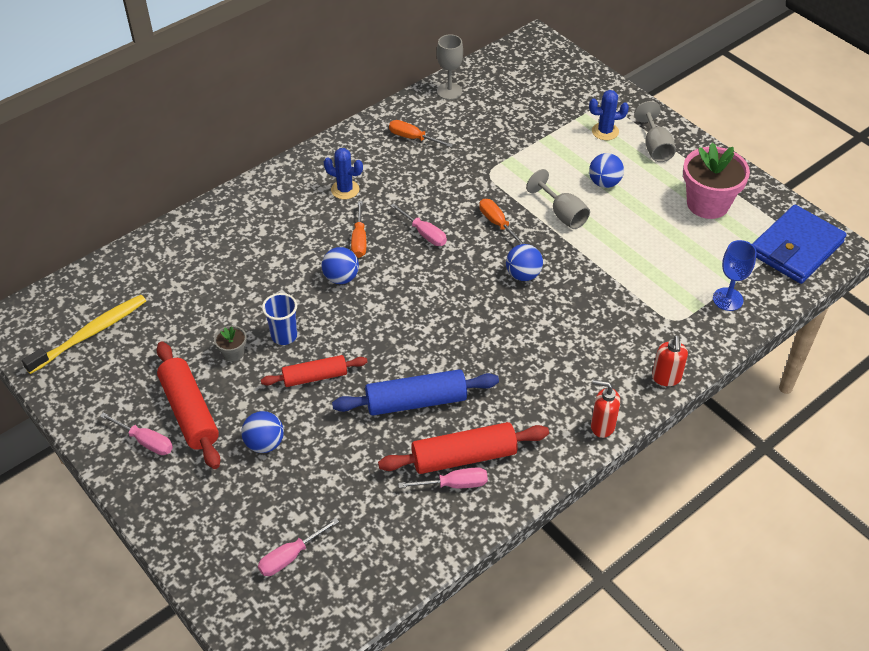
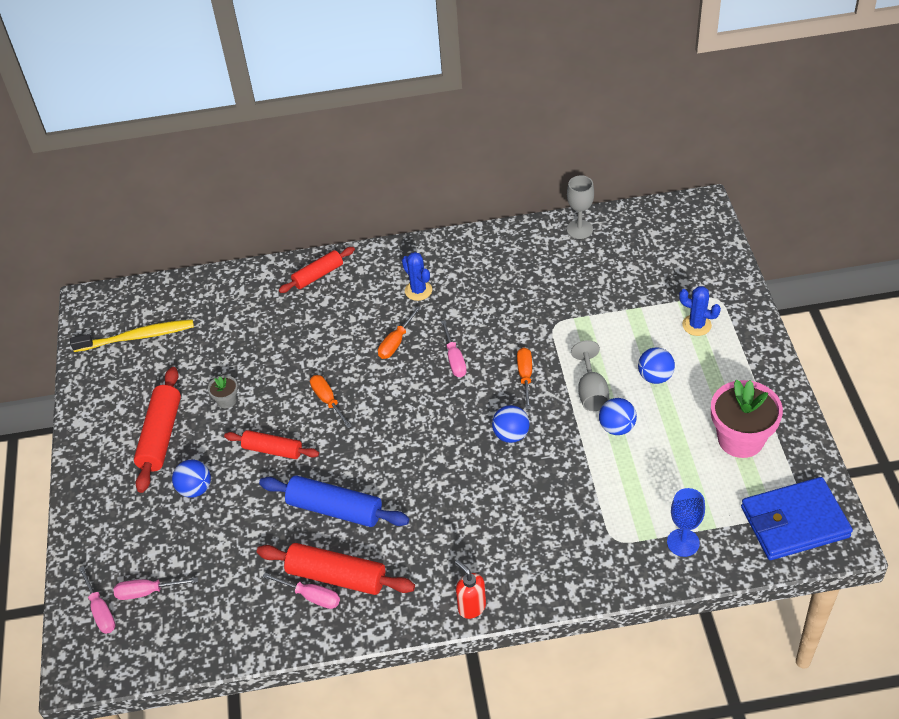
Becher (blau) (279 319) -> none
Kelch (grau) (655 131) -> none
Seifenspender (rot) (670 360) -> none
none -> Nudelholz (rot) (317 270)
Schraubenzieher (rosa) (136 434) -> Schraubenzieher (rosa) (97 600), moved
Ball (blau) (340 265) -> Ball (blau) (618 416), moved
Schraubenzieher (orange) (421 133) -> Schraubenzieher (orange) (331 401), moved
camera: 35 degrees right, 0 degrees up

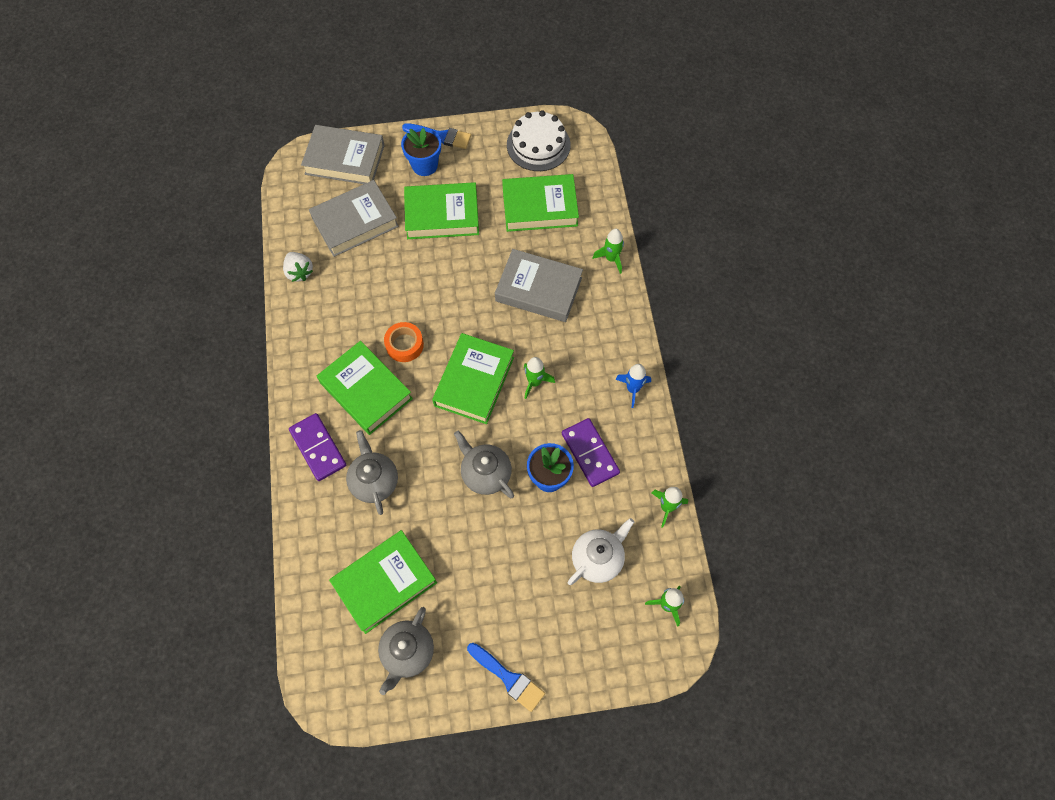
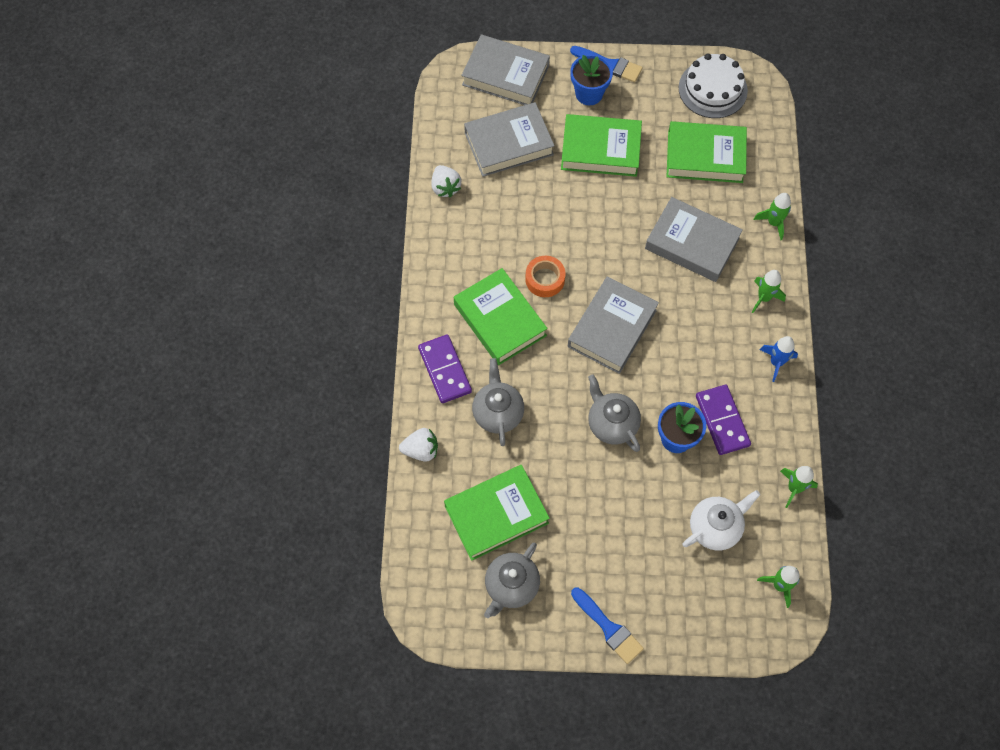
none -> Erdbeere (weiß) (418 445)
Rakete (grün) (539 378) -> Rakete (grün) (769 291), moved
Buch (grün) (473 378) -> Buch (grau) (613 325)
camera: 10 degrees right, 0 degrees up

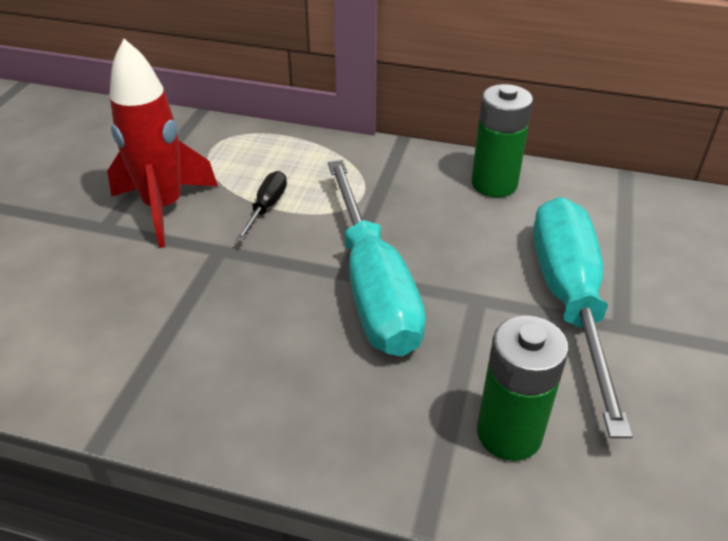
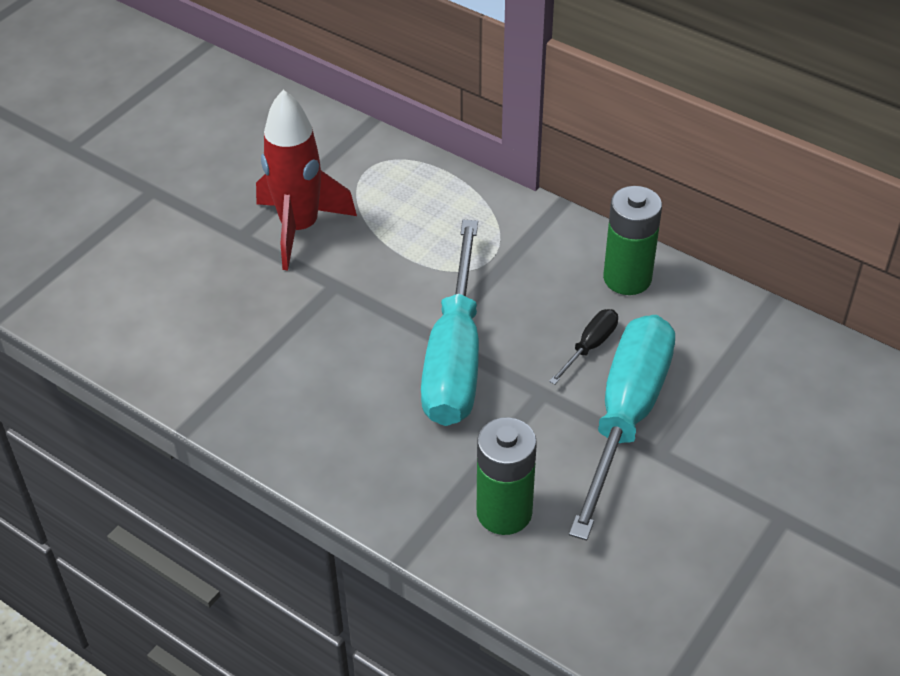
Schraubenzieher (schwarz) (261 206) -> Schraubenzieher (schwarz) (583 347), moved
camera: 20 degrees right, 5 degrees up

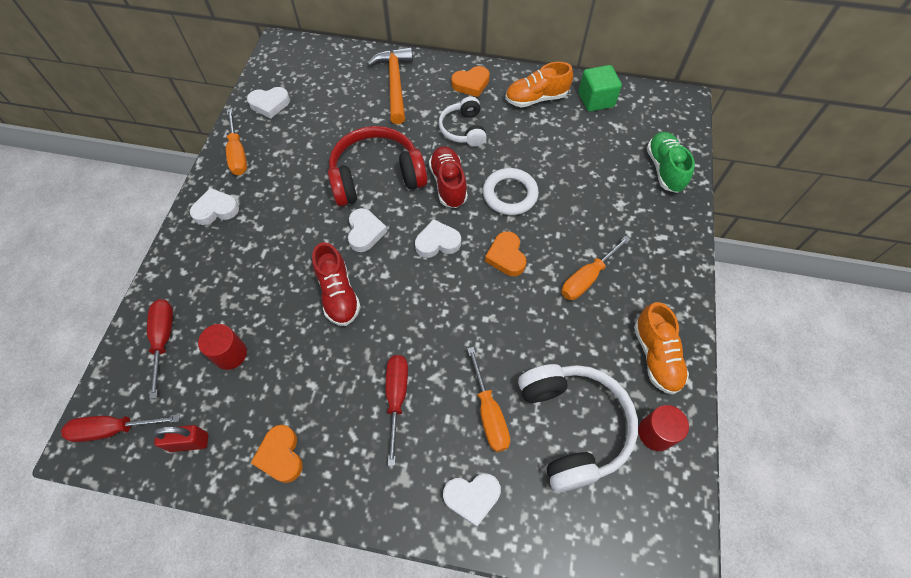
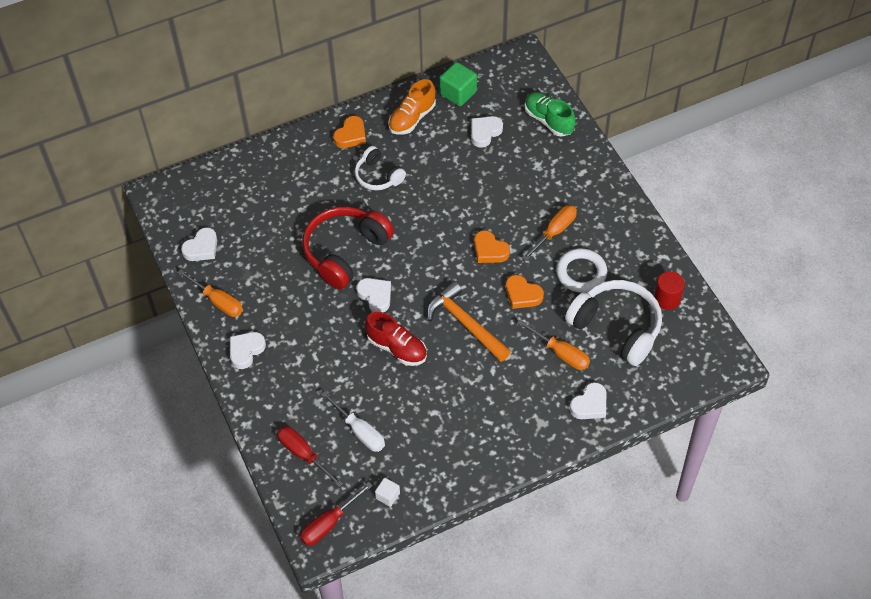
Schraubenzieher (rot) (397 410) -> none
Schuh (rot) (448 177) -> none
Schuh (orange) (661 348) -> none
Herz (orange) (277 454) -> Herz (orange) (525 292), moved
Hammer (orange) (390 85) -> Hammer (orange) (469 321), moved
Herz (weiß) (438 238) -> Herz (weiß) (487 132), moved
Ring (weiß) (511 191) -> Ring (weiß) (581 270), moved
Vorhängeschloss (rot) (180 438) -> Kubus (weiß) (387 492)
Vollzylinder (rot) (222 347) -> Schraubenzieher (weiß) (353 421)
Schraubenzieher (orange) (596 268) -> Schraubenzieher (orange) (549 233), 150 degrees counterclockwise
camera: 35 degrees left, 5 degrees down

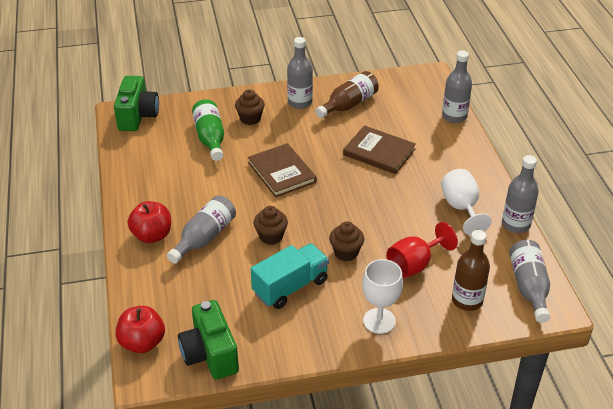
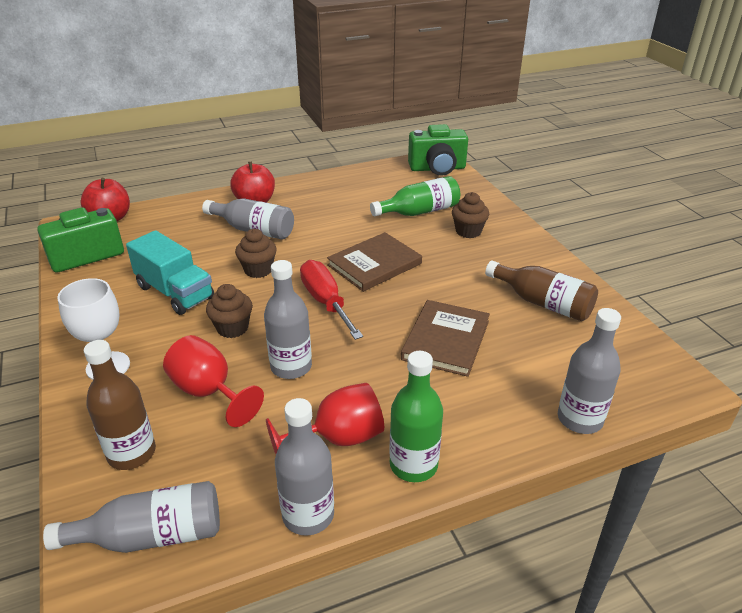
none -> Schraubenzieher (rot) (331 300)
none -> Flasche (grün) (416 416)
Flasche (grau) (300 73) -> Flasche (grau) (288 319), moved
Kelch (weiß) (466 202) -> Kelch (rot) (325 418)
camera: 80 degrees right, 5 degrees down

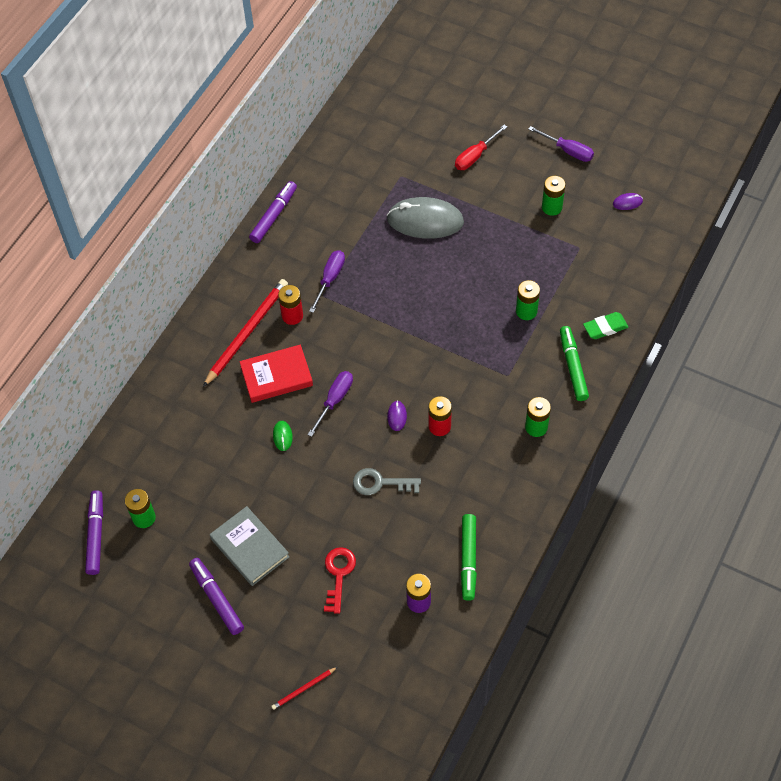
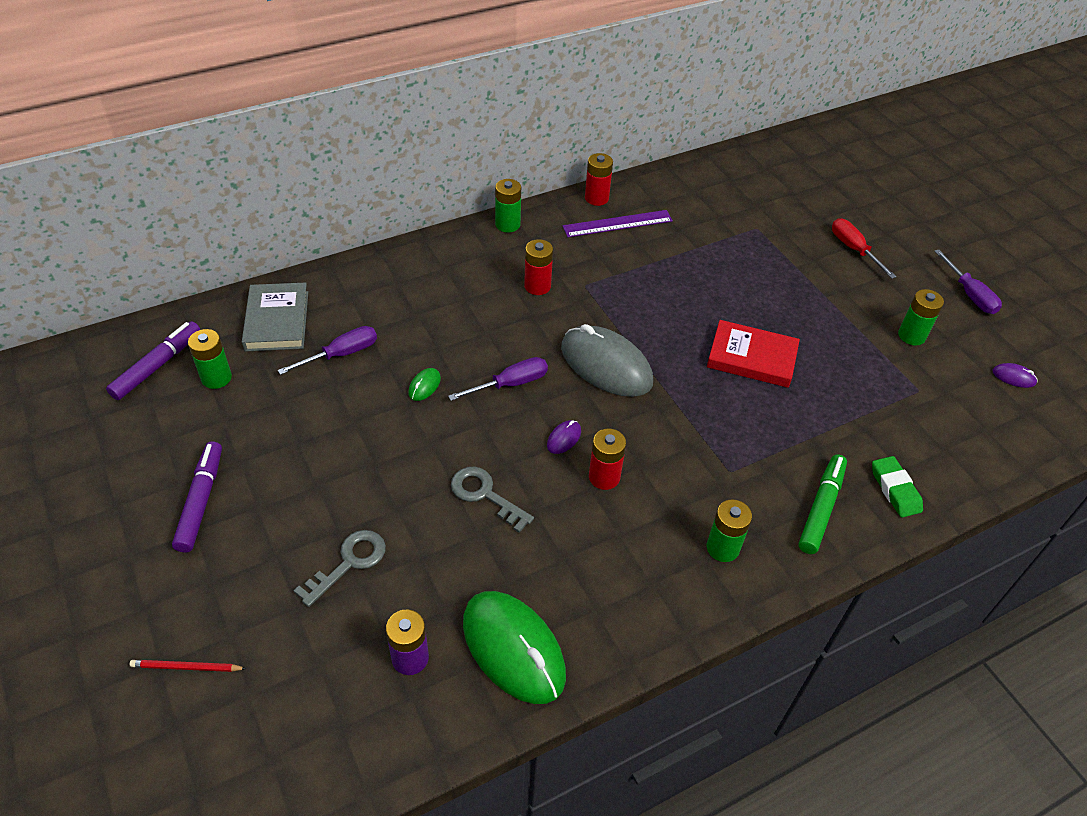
Bleistift (rot) (245 333) -> none
none -> Lineal (lila) (618 223)
Buch (grau) (249 546) -> Buch (grau) (275 317), moved
Buch (rot) (276 374) -> Buch (rot) (753 354), moved
Schraubenzieher (lila) (327 281) -> Schraubenzieher (lila) (327 350), moved
Computermaus (grau) (425 218) -> Computermaus (grau) (607 360), moved
Batterie (grün) (528 300) -> Batterie (grün) (508 206), moved
Filzstift (lila) (273 212) -> Batterie (rot) (599 179)
Filzstift (grün) (469 557) -> Computermaus (grün) (514 647)
Schlüssel (rot) (340 580) -> Schlüssel (grau) (340 568)
Schraubenzieher (rot) (481 147) -> Schraubenzieher (rot) (864 248), 75 degrees clockwise
Radiergummi (grün) (605 325) -> Radiergummi (grün) (897 487), 60 degrees clockwise
camera: 30 degrees right, 10 degrees down

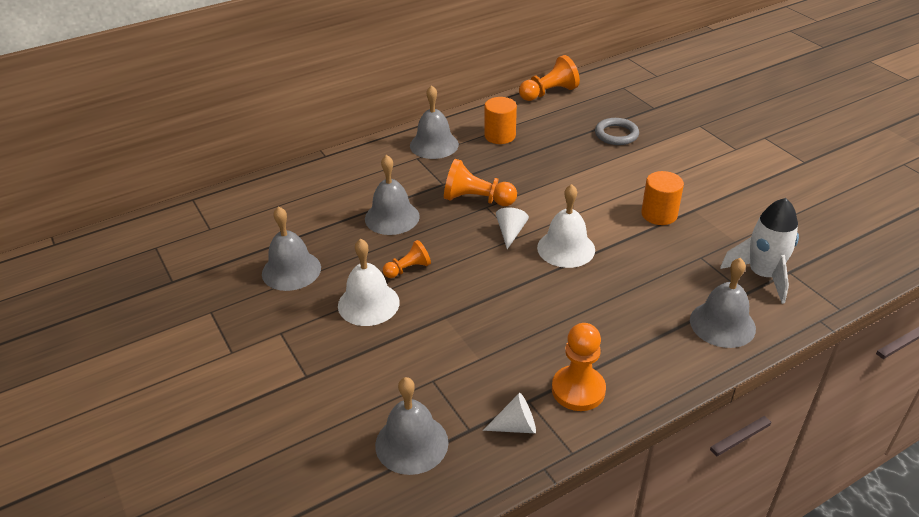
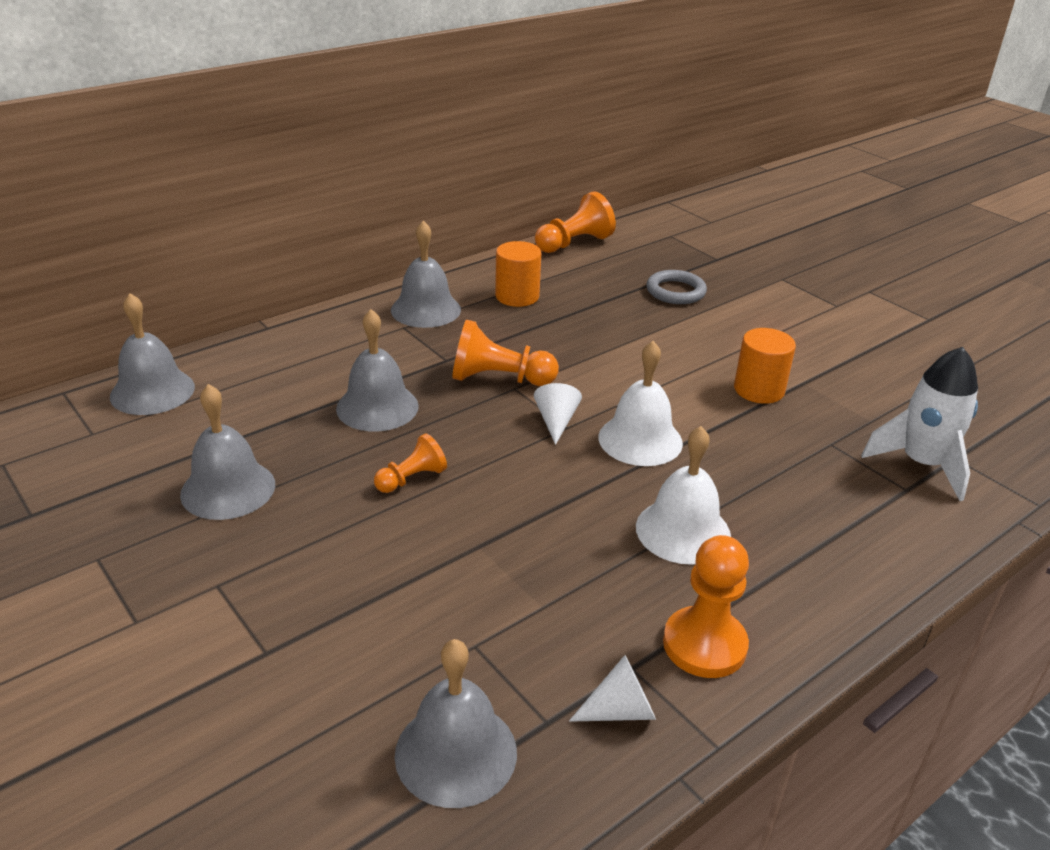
Glocke (weiß) (369 282) -> Glocke (weiß) (683 495), moved
Glocke (grau) (723 303) -> Glocke (grau) (152 354), moved
camera: 10 degrees left, 5 degrees down

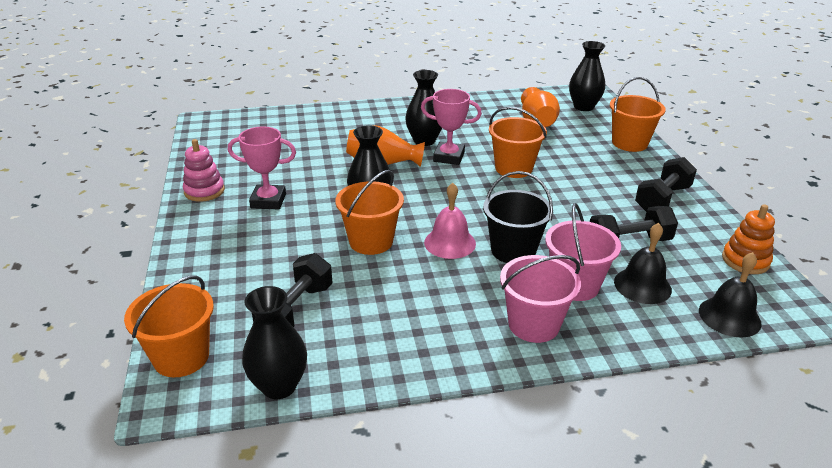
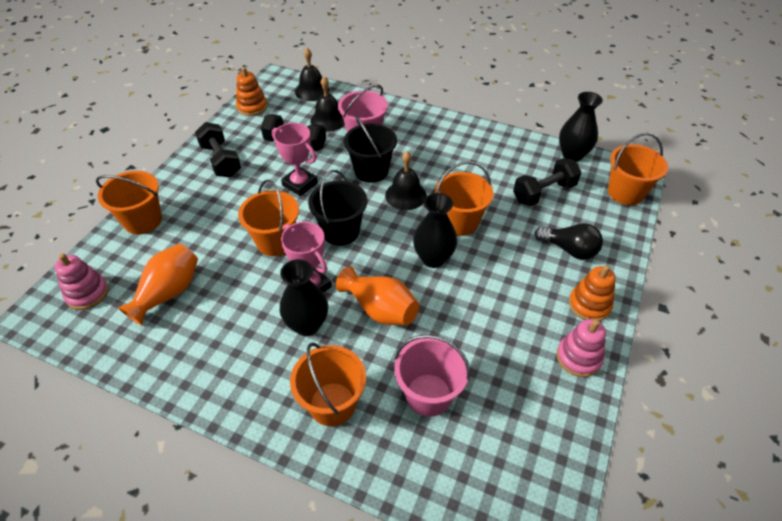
none -> Eimer (orange) (328 384)
none -> Eimer (schwarz) (337 207)
none -> Glühbirne (schwarz) (568 241)
none -> Stapelspielzeug (orange) (592 293)
Pokal (rosa) (262 168) -> Pokal (rosa) (295 159), moved
Eimer (rosa) (540 299) -> Eimer (rosa) (432 375), moved
Vase (schwarz) (587 76) -> Stapelspielzeug (rosa) (81 282)
Glocke (rosa) (450 221) -> Glocke (schwarz) (406 180)
Hantel (schwarz) (666 184) -> Hantel (schwarz) (218 149), 75 degrees clockwise
camera: 145 degrees left, 15 degrees up

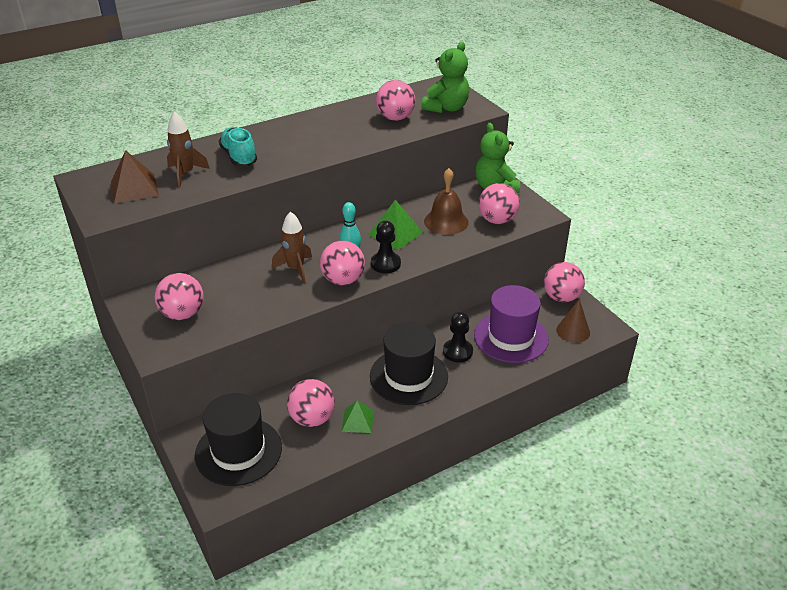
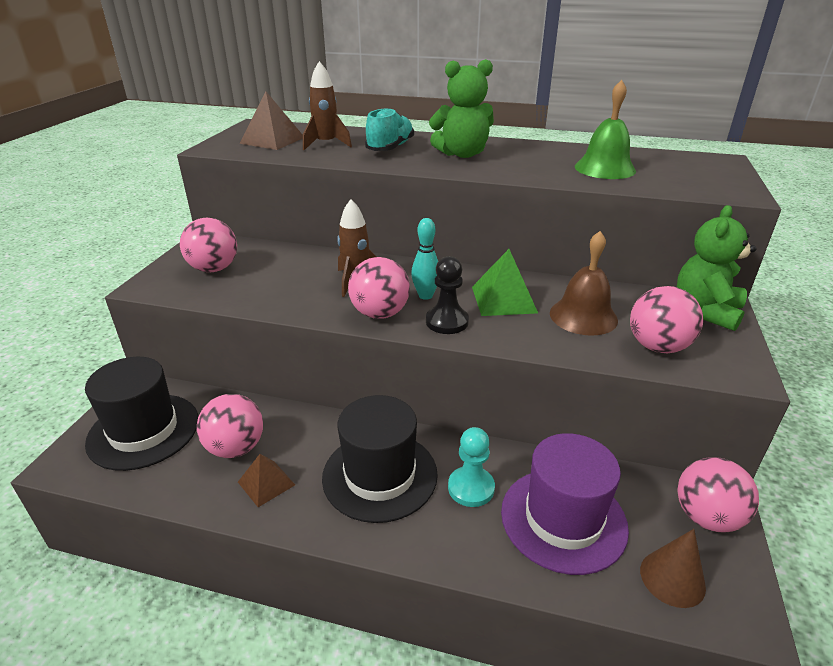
Teddybär (grün) (445 77) -> Teddybär (grün) (461 108), moved
Ball (rosa) (395 100) -> Glocke (grün) (605 129)
Pyramide (grün) (358 416) -> Pyramide (braun) (266 480)
Bauer (schwarz) (458 337) -> Bauer (türkis) (471 467)
camera: 45 degrees right, 5 degrees down

